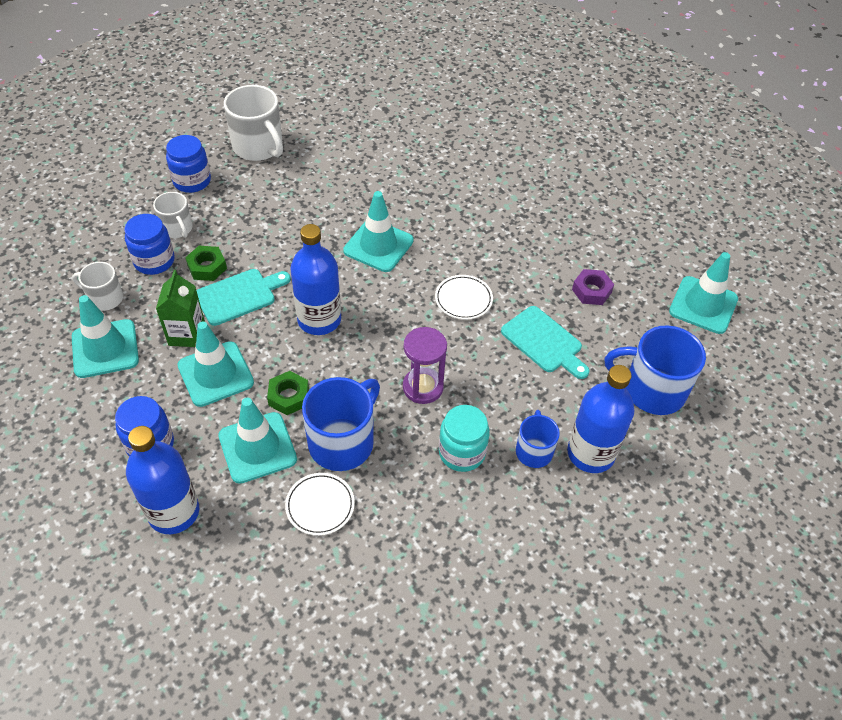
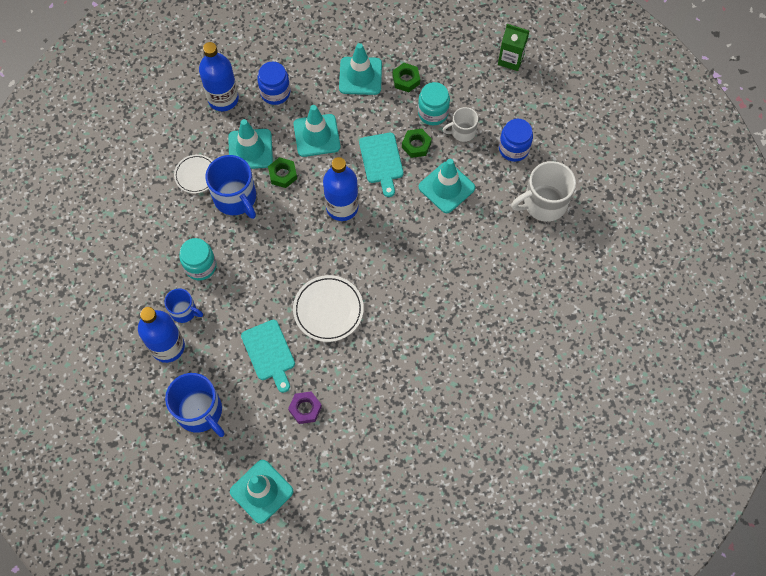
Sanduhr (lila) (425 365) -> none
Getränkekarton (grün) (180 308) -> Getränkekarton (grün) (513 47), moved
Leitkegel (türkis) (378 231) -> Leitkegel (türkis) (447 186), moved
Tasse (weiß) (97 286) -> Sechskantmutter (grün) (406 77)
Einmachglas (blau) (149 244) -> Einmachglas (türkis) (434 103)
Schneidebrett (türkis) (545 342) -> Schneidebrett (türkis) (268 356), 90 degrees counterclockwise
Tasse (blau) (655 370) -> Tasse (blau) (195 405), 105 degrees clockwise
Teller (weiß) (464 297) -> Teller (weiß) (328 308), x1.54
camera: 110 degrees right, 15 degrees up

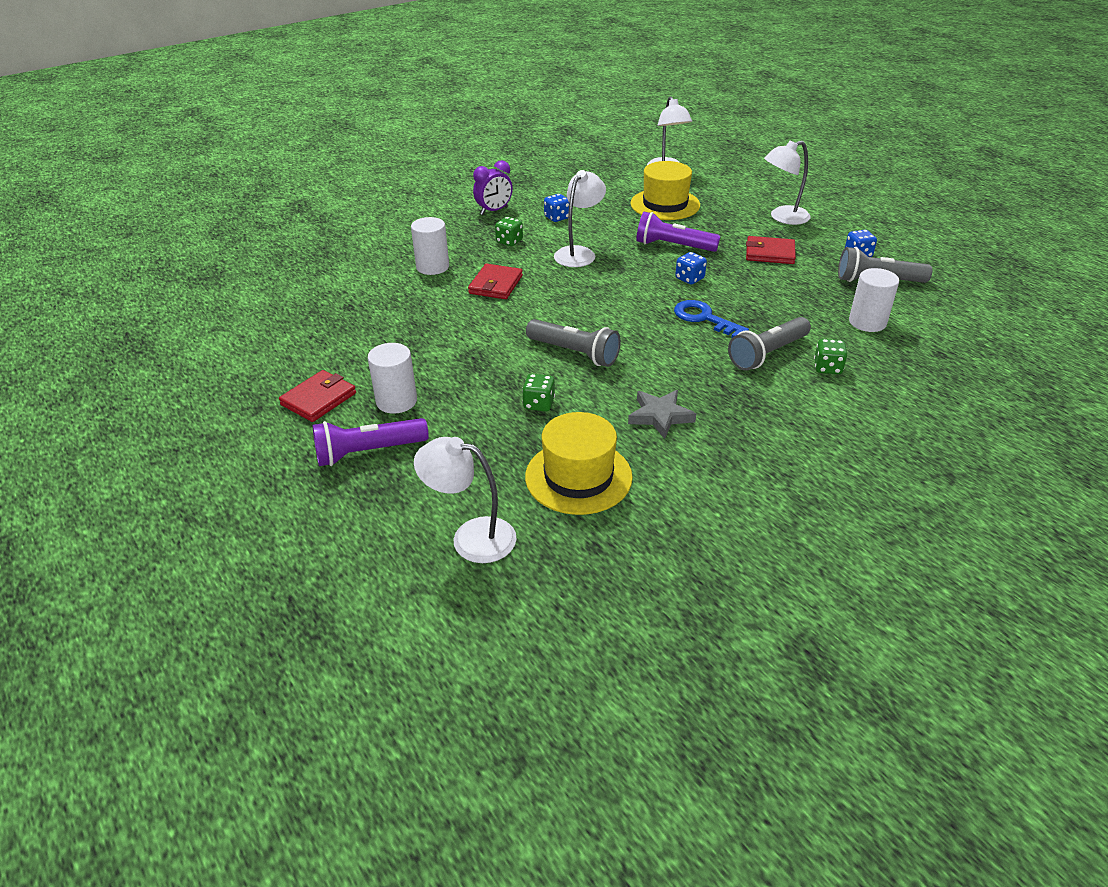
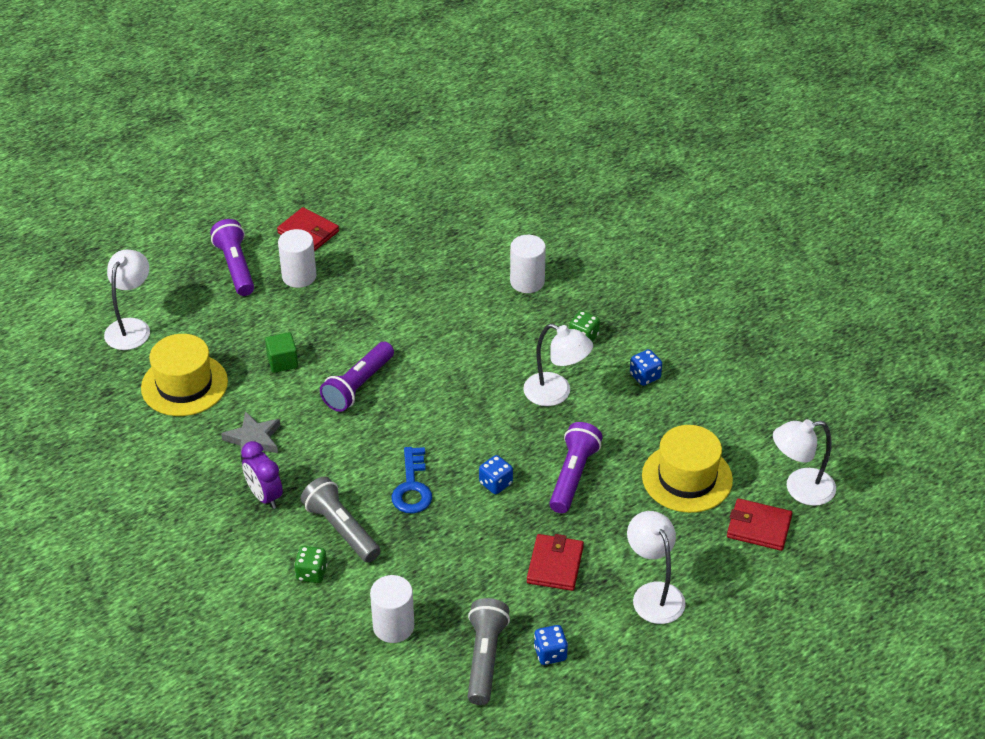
Geldbörse (rot) (495 281) -> Geldbörse (rot) (760 524), moved
Wecker (lila) (493 187) -> Wecker (lila) (262 475), moved
Spielwürfel (grün) (538 393) -> Kubus (grün) (281 352)
Taschenlampe (grau) (573 343) -> Taschenlampe (lila) (357 377)
Schlüssel (blau) (711 319) -> Schlüssel (blau) (411 480), 135 degrees clockwise
camera: 90 degrees right, 5 degrees up

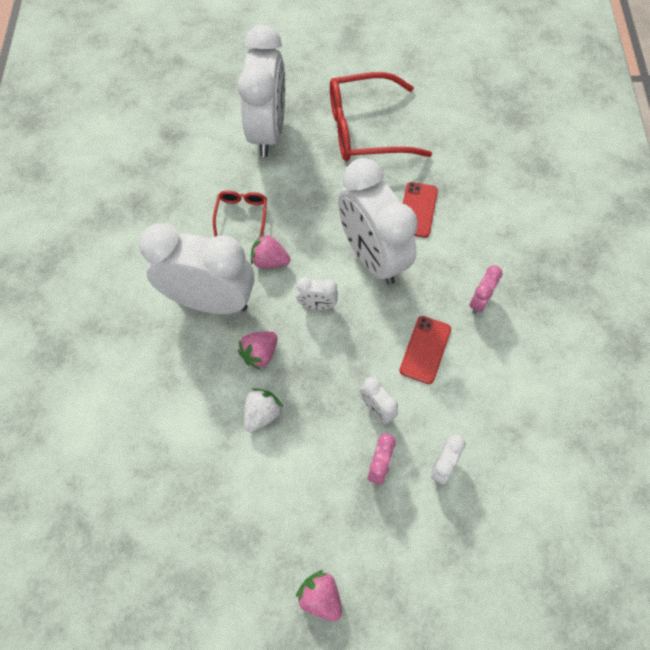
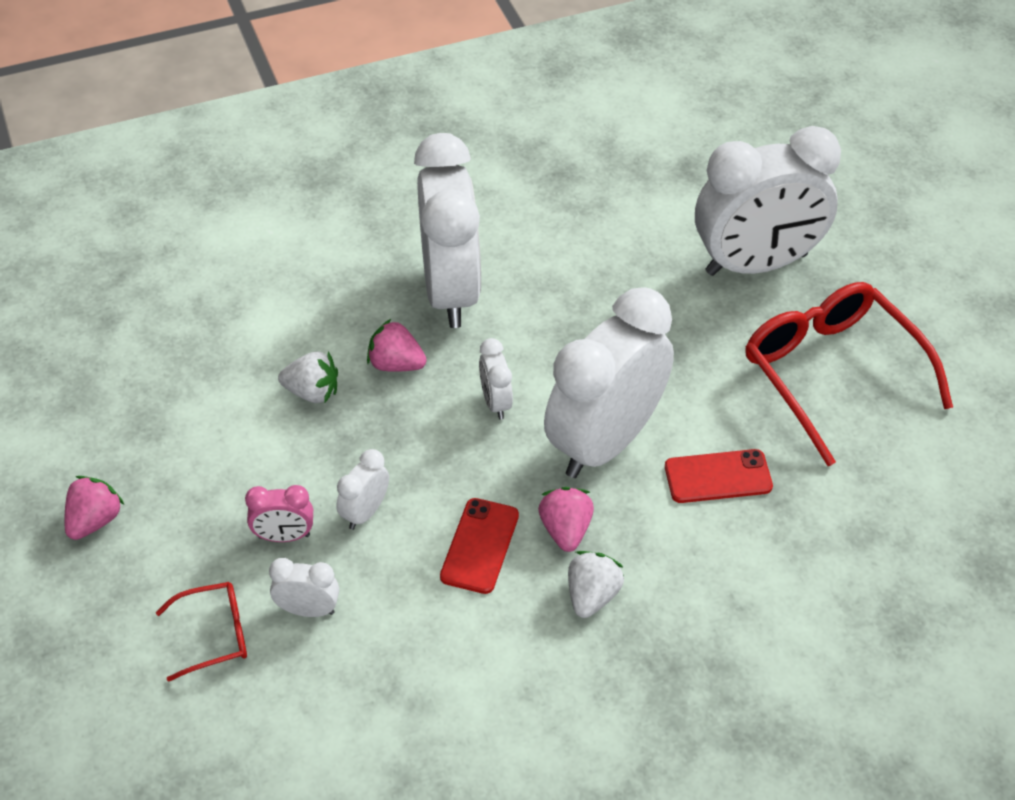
Brille (rot) (240 214) -> Brille (rot) (201 632), moved
Erdbeere (rosa) (270 250) -> Erdbeere (rosa) (566 519), moved
Wecker (rosa) (485 290) -> Erdbeere (weiß) (596 584)
Handy (rot) (425 350) -> Handy (rot) (479 546), 75 degrees counterclockwise
camera: 70 degrees right, 15 degrees down

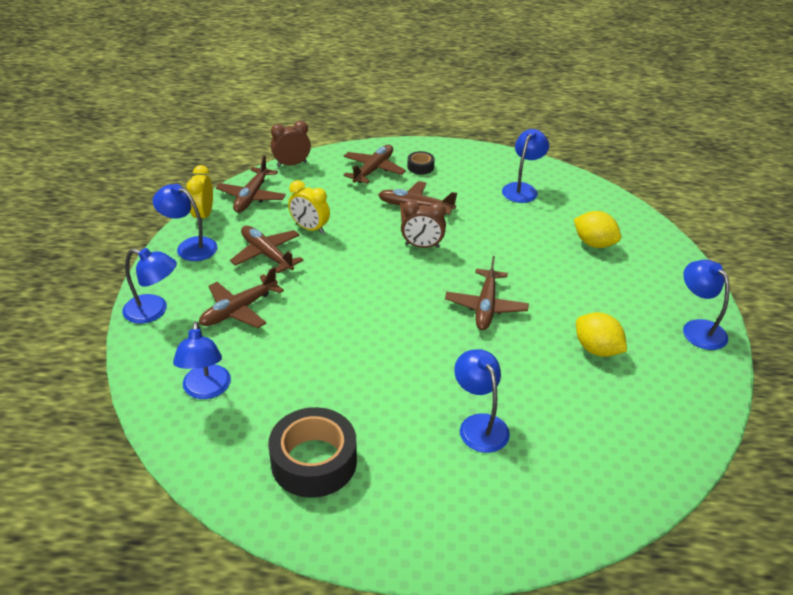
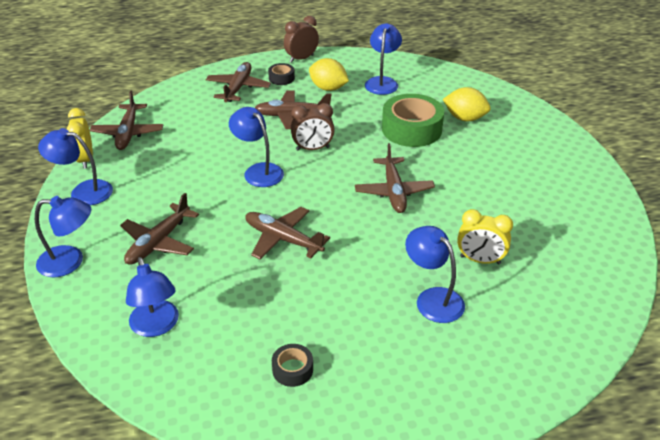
none -> Klebeband (grün) (413 120)
Flugzeug (braun) (266 250) -> Flugzeug (braun) (287 233), moved
Wecker (braun) (291 144) -> Wecker (braun) (301 39), moved
Wecker (gelb) (309 207) -> Wecker (gelb) (485 236), moved
Zitrone (gelb) (601 334) -> Zitrone (gelb) (329 74), moved
Lampe (blau) (706 305) -> Lampe (blau) (256 147), moved
Klebeband (schwarz) (312 452) -> Klebeband (schwarz) (292 365), x0.47
camera: 15 degrees left, 0 degrees up

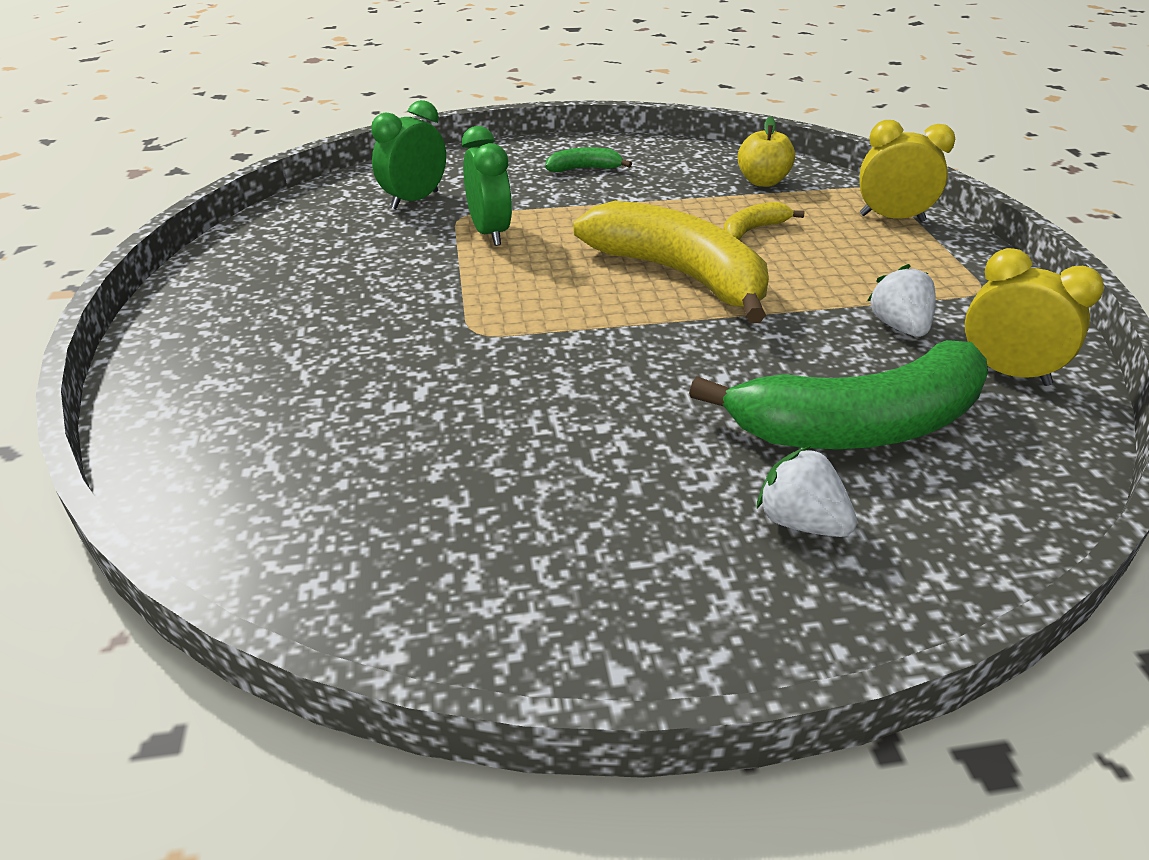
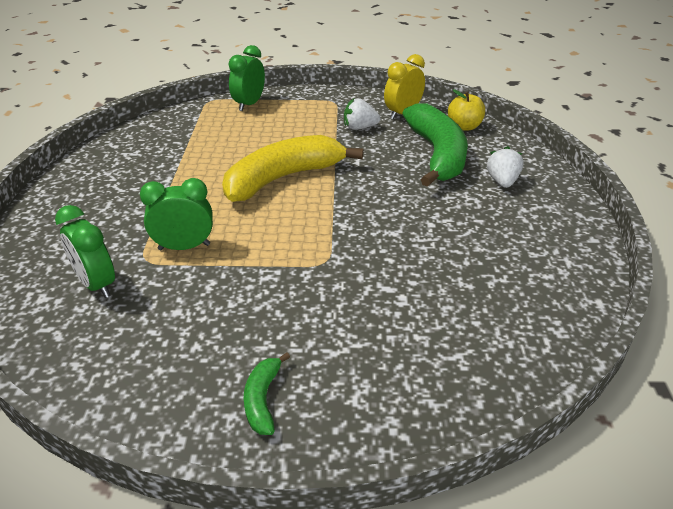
Banane (gelb) (764 221) -> none
Banane (grün) (588 159) -> Banane (grün) (267 393), moved
Apfel (gelb) (766 151) -> Apfel (gelb) (466 110), moved
Wecker (gelb) (907 171) -> Wecker (grün) (247 78)
Erdbeere (weiß) (807 491) -> Erdbeere (weiß) (505 167), 135 degrees clockwise
camera: 80 degrees left, 0 degrees up

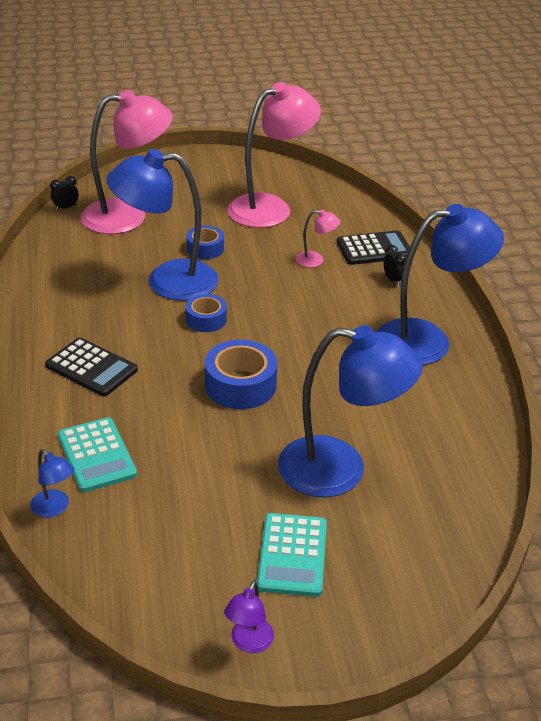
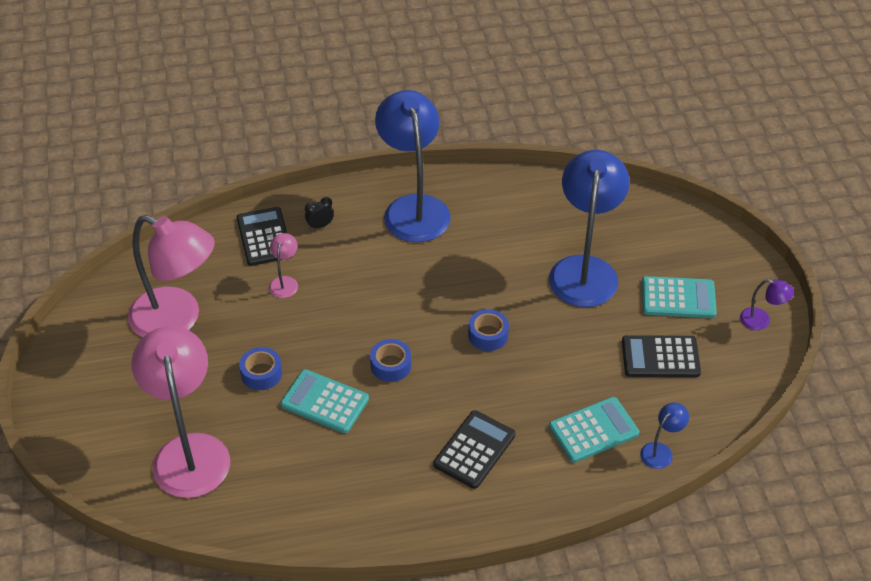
Wecker (schwarz) (64 193) -> none
none -> Taschenrechner (schwarz) (661 356)
Lampe (blau) (163 225) -> Taschenrechner (türkis) (324 401)
Lampe (rosa) (274 155) -> Lampe (rosa) (171 276), 150 degrees clockwise
Klebeband (blau) (241 374) -> Klebeband (blau) (488 330), x0.62
camera: 90 degrees left, 10 degrees up

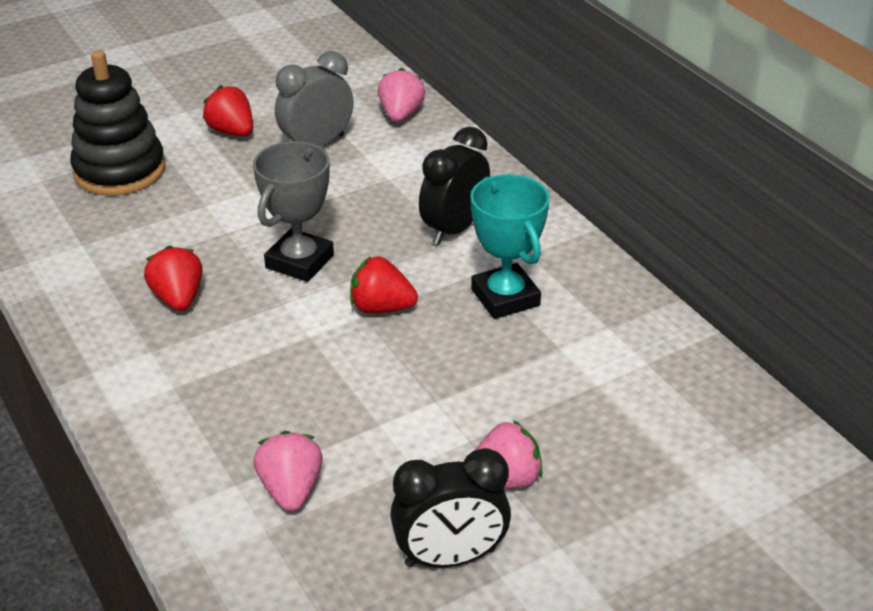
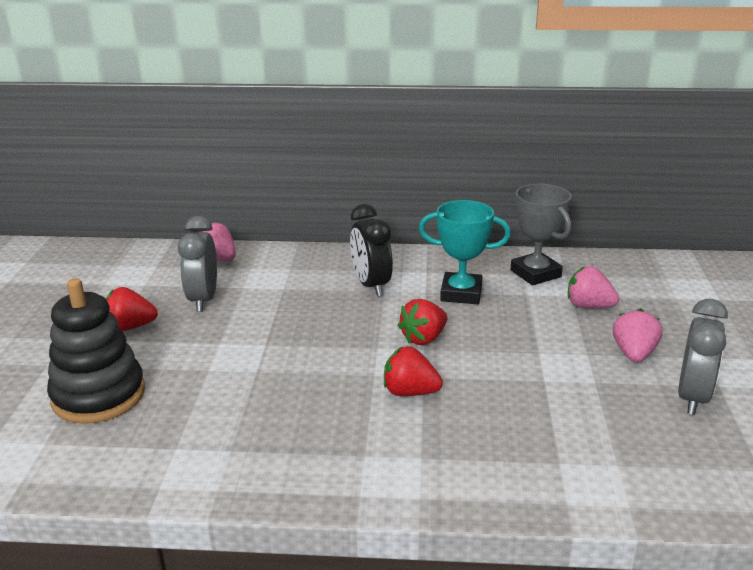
Erdbeere (rot) (173 278) -> Erdbeere (rot) (413 371), moved
Pokal (grau) (293 211) -> Pokal (grau) (541 235), moved
Erdbeere (rosa) (288 471) -> Erdbeere (rosa) (593 287), moved
Wecker (schwarz) (450 508) -> Wecker (grau) (703 357)
camera: 55 degrees left, 10 degrees down

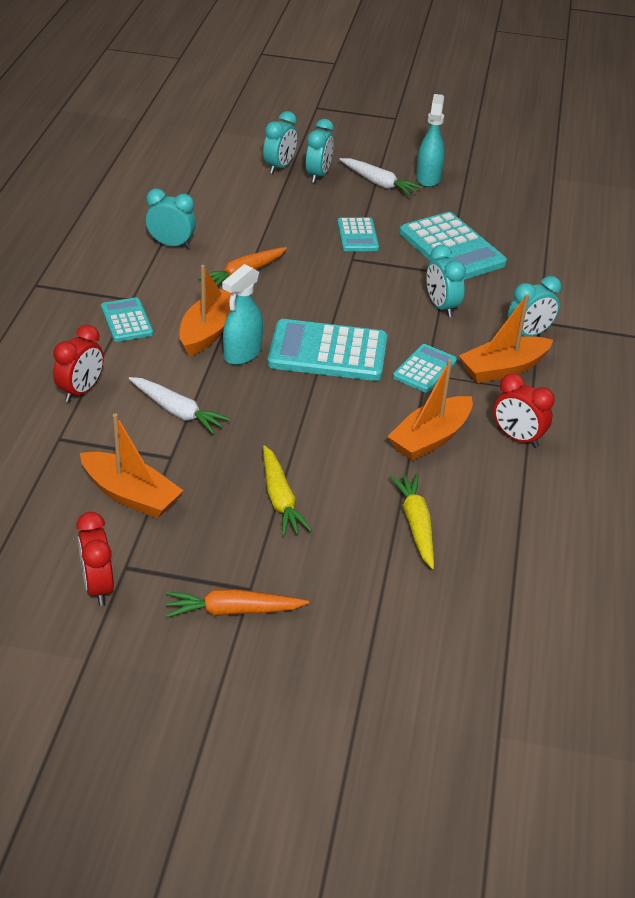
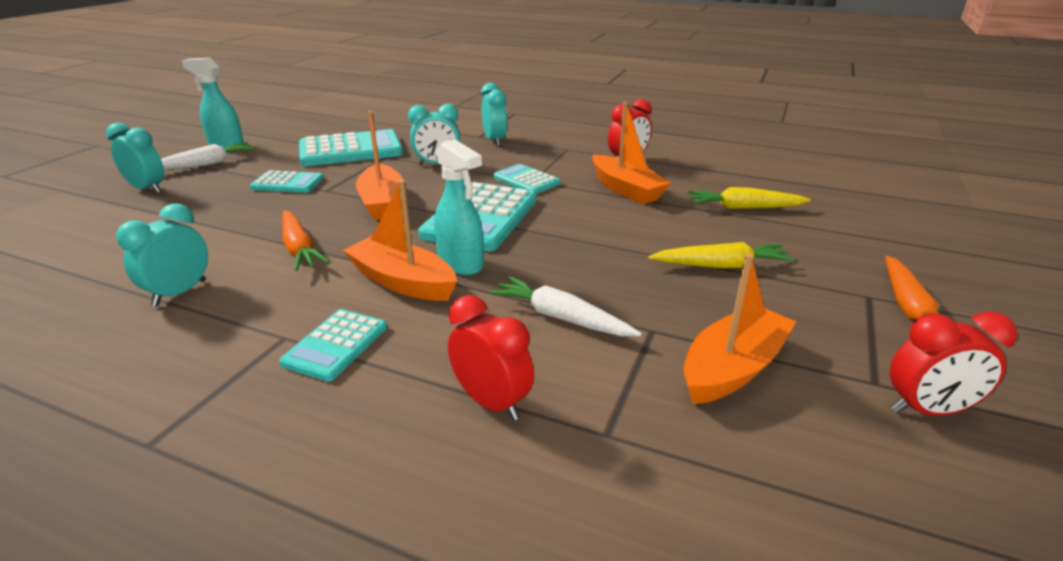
Wecker (türkis) (280 142) -> none
Boot (orange) (506 338) -> Boot (orange) (379 165), moved
Taschenrechner (türkis) (127 319) -> Taschenrechner (türkis) (333 345), 60 degrees counterclockwise
Karotte (weiß) (179 405) -> Karotte (weiß) (565 306), 105 degrees counterclockwise
camera: 75 degrees left, 10 degrees down

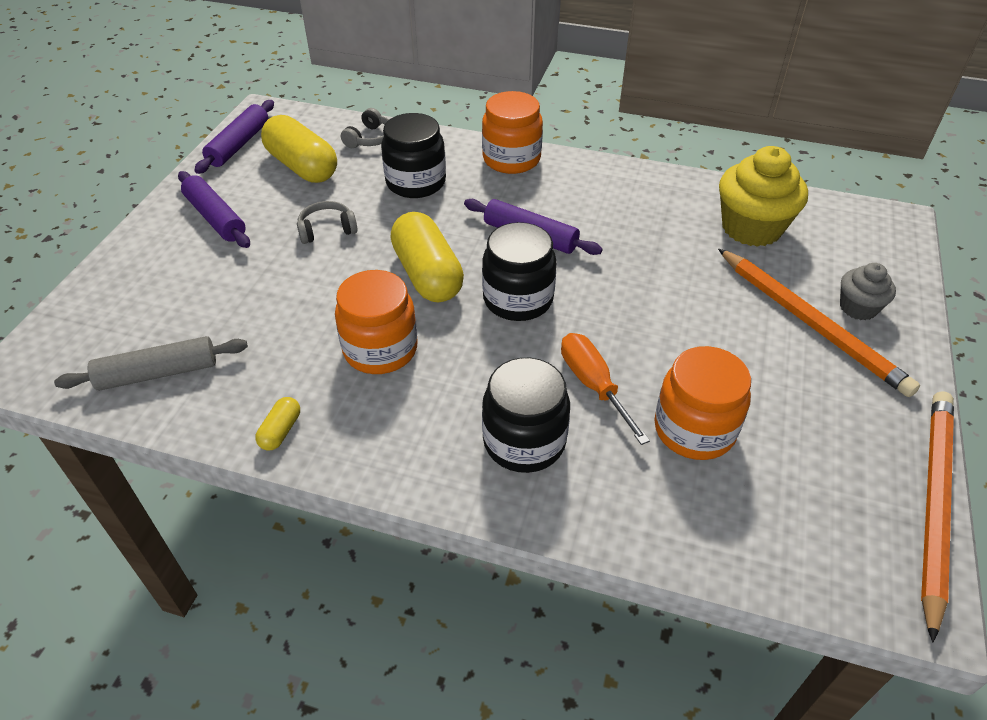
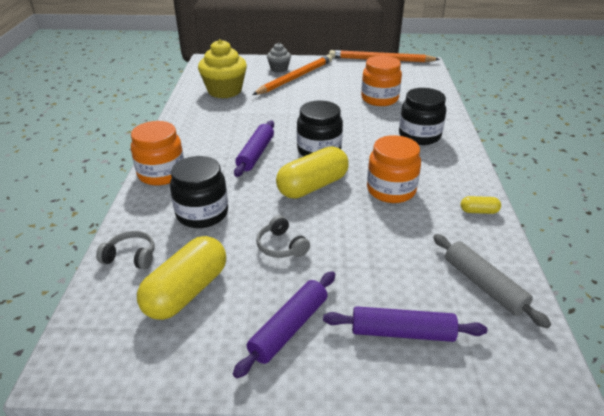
Schraubenzieher (orange) (605 389) -> none
Nudelholz (lila) (234 137) -> Nudelholz (lila) (405 324), moved
camera: 105 degrees left, 10 degrees down

